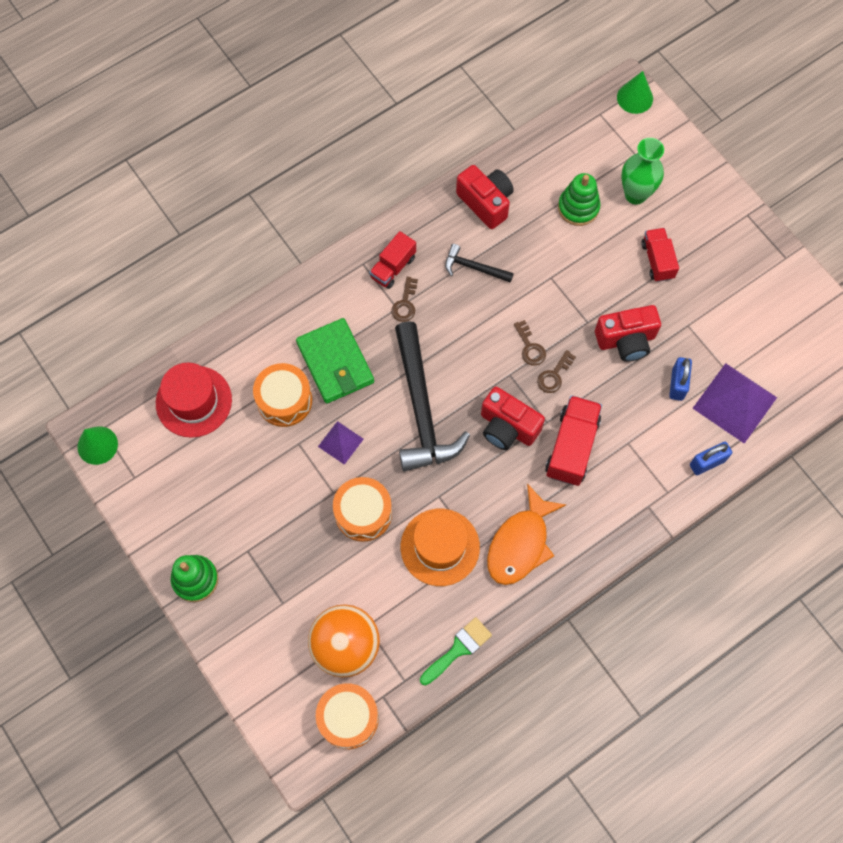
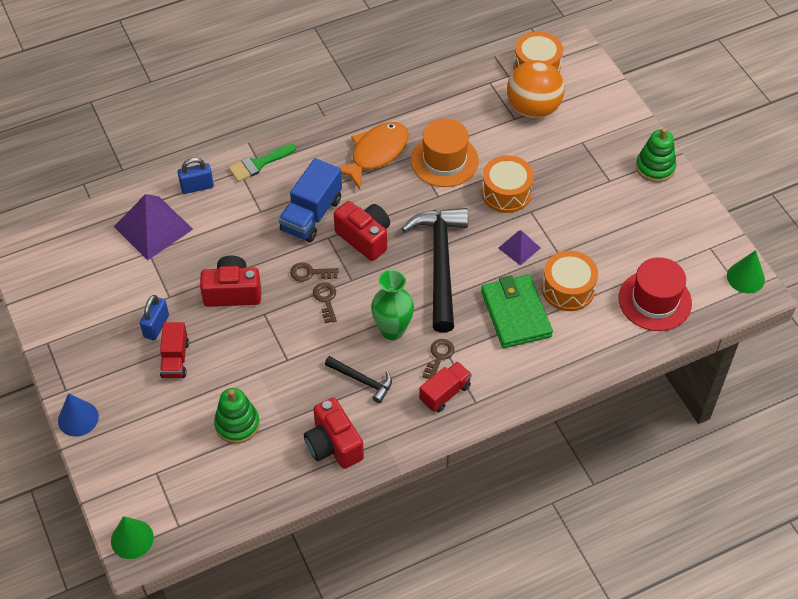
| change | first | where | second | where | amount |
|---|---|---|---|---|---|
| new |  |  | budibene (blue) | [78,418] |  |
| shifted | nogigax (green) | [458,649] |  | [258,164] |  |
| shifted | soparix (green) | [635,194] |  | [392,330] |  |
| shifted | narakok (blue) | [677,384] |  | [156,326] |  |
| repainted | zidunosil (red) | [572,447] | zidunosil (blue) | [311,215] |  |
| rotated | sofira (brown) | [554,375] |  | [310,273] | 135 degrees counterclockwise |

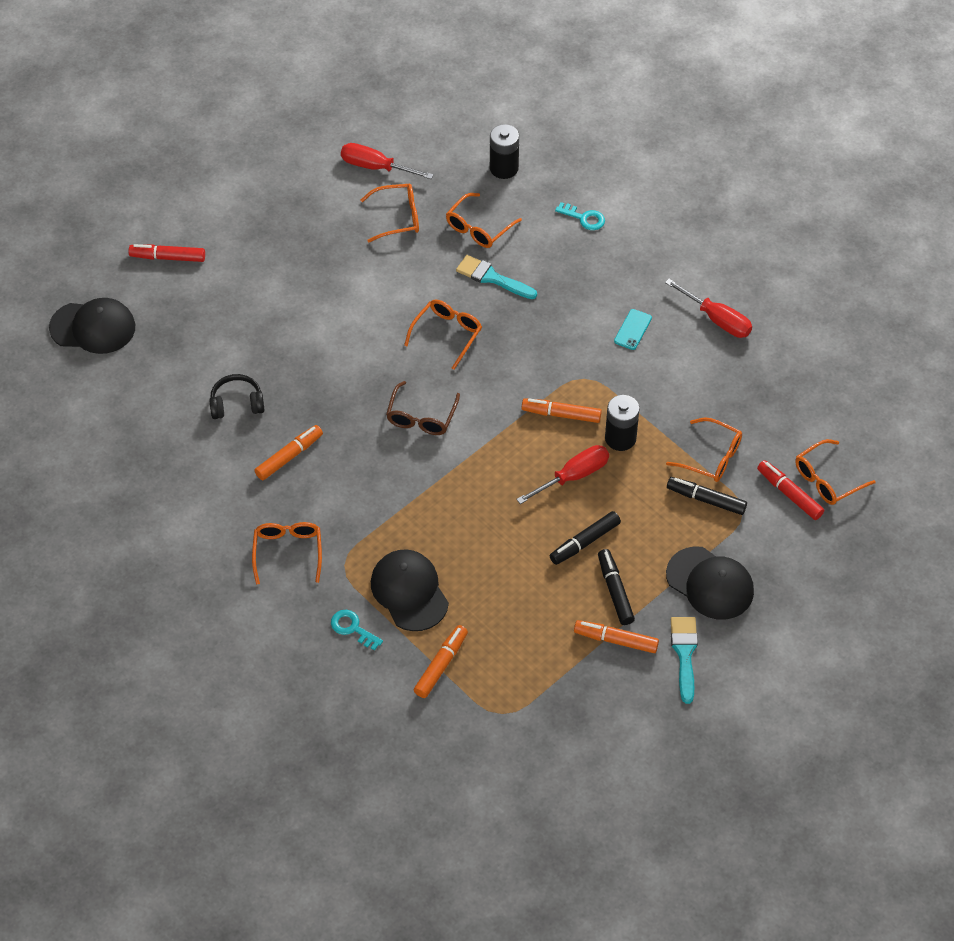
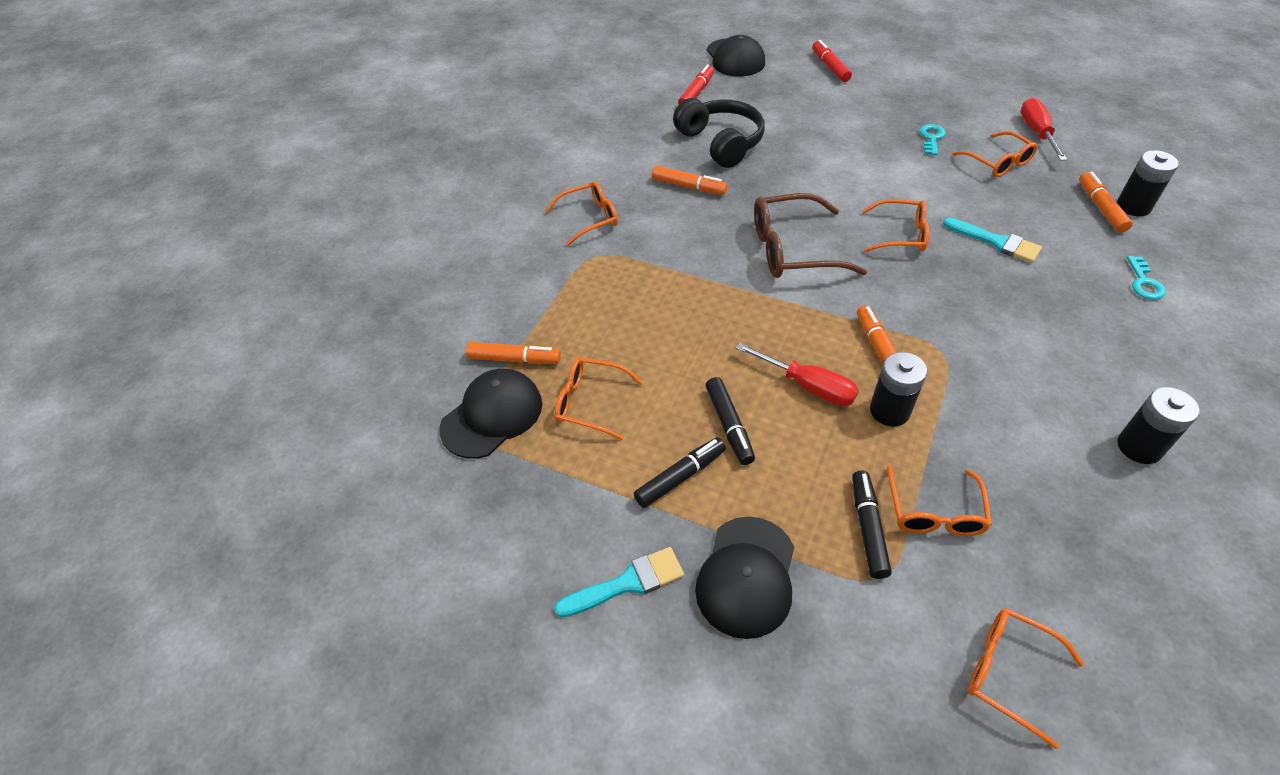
| change | first | where | second | where | amount |
|---|---|---|---|---|---|
| gone | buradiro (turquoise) | [632,329] |  |  |  |
| shifted | sofira (turquoise) | [352,628] |  | [931,138] |  |
| shifted | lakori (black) | [409,592] |  | [492,415] |  |
| shifted | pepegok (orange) | [478,228] |  | [590,403] |  |
| shifted | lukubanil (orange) | [616,640] |  | [1100,207] |  |
| shifted | lukubanil (red) | [789,494] |  | [696,92] |  |
| swapped | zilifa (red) | [716,319] | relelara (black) | [1139,447] |  |
| rotated | nogigax (turquoise) | [492,278] |  | [996,242] | 120 degrees clockwise |
| rotated | lukubanil (black) | [584,542] |  | [729,425] | 135 degrees counterclockwise |
| scaled | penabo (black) | [237,404] |  | [720,143] | x1.70 |
| scaled | pepegok (brown) | [421,417] |  | [792,249] | x1.55 |

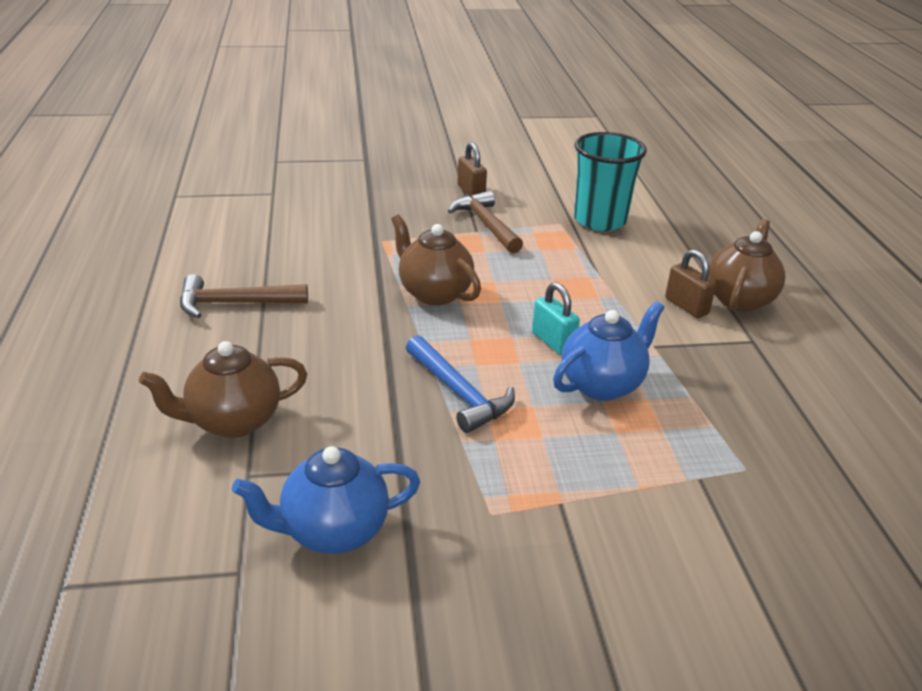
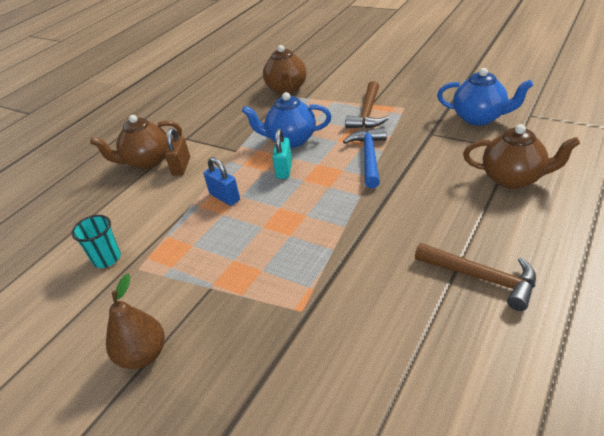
| change | first | where | second | where | amount |
|---|---|---|---|---|---|
| new |  |  | narakok (blue) | [225,197] |  |
| shifted | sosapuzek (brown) | [434,293] |  | [287,89] |  |
| shifted | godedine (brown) | [486,225] |  | [367,113] |  |
| swapped | narakok (brown) | [471,192] | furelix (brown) | [143,355] |  |
| scaled | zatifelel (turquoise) | [600,220] |  | [107,259] | x0.56 |

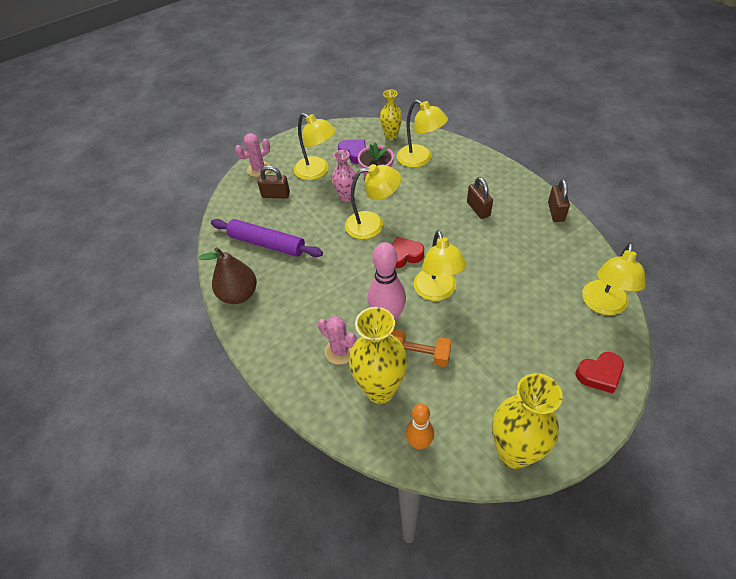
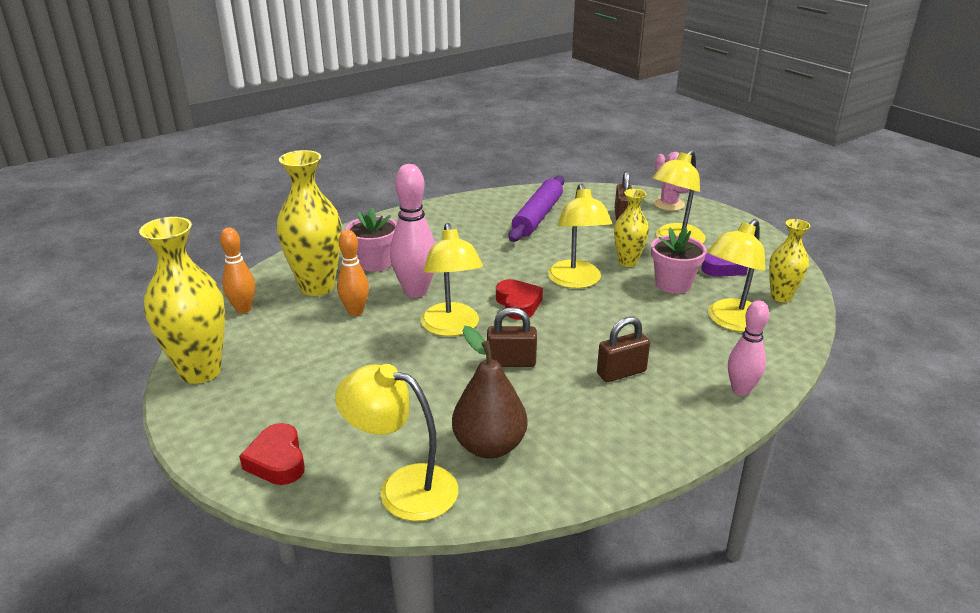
| change | first | where | second | where | amount |
|---|---|---|---|---|---|
| new |  |  | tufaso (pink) | [740,390] |  |
| shifted | furelix (brown) | [238,294] |  | [489,446] |  |
| shifted | narakok (brown) | [556,212] |  | [511,362] |  |
| swapped | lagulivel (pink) | [340,351] | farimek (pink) | [375,263] |  |
| swapped | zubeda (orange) | [419,355] | tufaso (orange) | [355,311] |  |
| repainted | soparix (pink) | [346,197] | soparix (yellow) | [627,262] |  |
| rotated | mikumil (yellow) | [437,292] |  | [451,328] | 90 degrees counterclockwise |

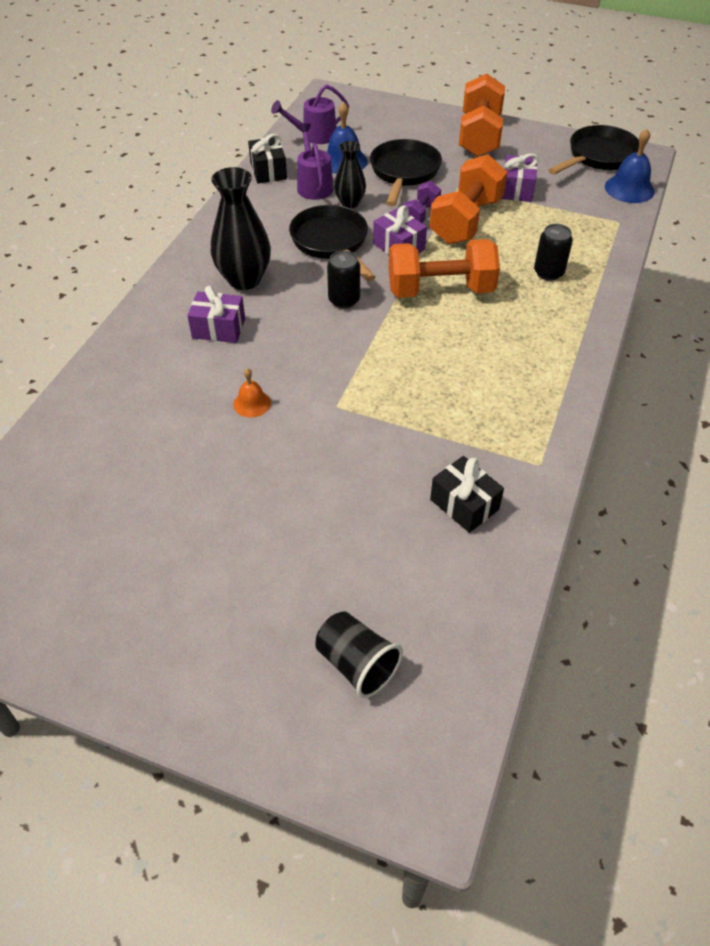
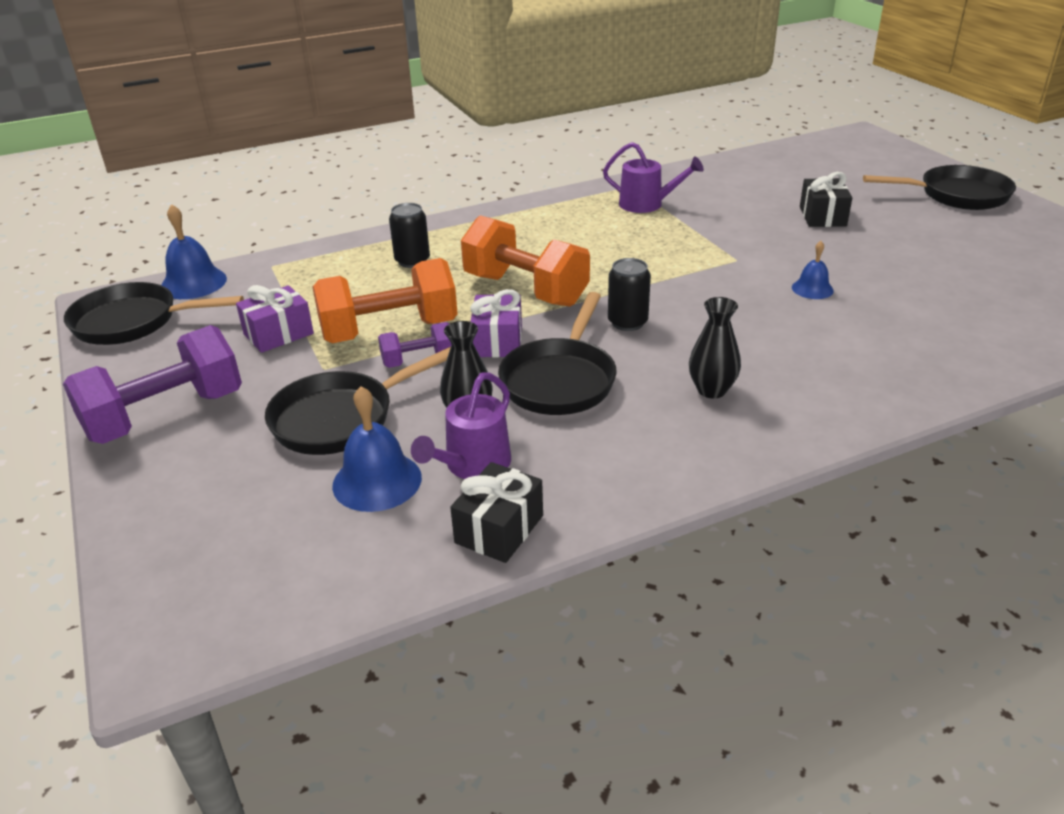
| change | first | where | second | where | amount |
|---|---|---|---|---|---|
| gone | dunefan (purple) | [219,328] |  |  |  |
| gone | zatifelel (black) | [357,664] |  |  |  |
| new |  |  | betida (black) | [957,195] |  |
| shifted | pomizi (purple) | [314,136] |  | [647,204] |  |
| shifted | dunefan (black) | [464,504] |  | [822,216] |  |
| repainted | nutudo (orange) | [252,403] | nutudo (blue) | [812,289] |  |
| repainted | zubeda (orange) | [479,136] | zubeda (purple) | [165,415] |  |
| scaled | soparix (black) | [244,279] |  | [711,390] | x0.60 |

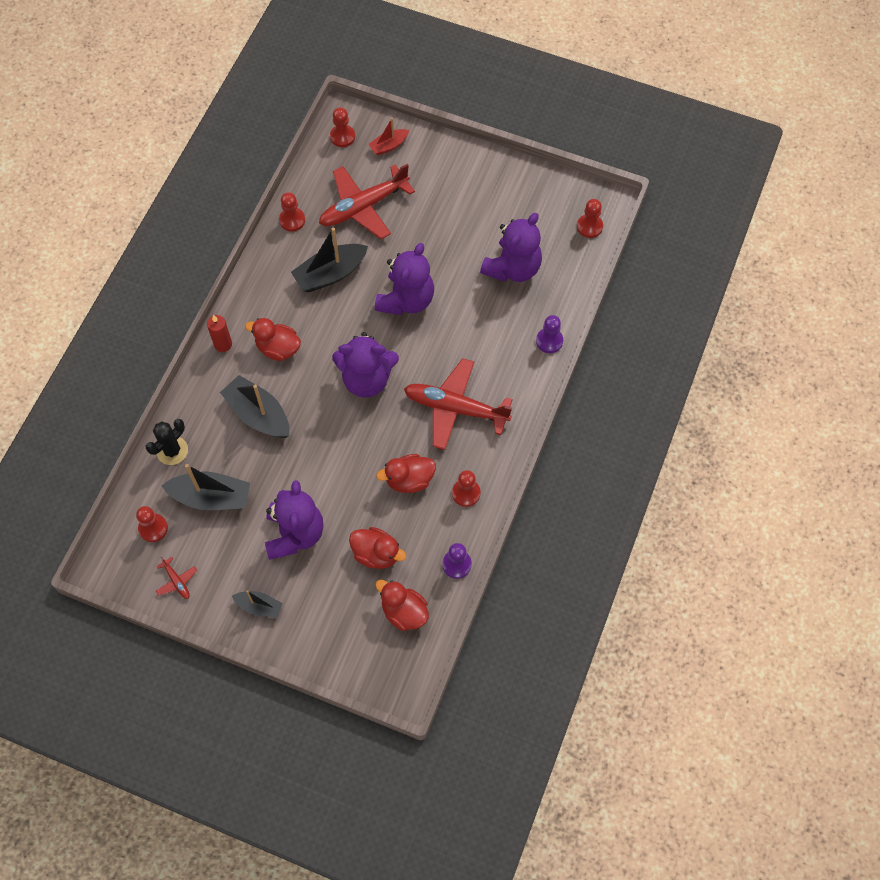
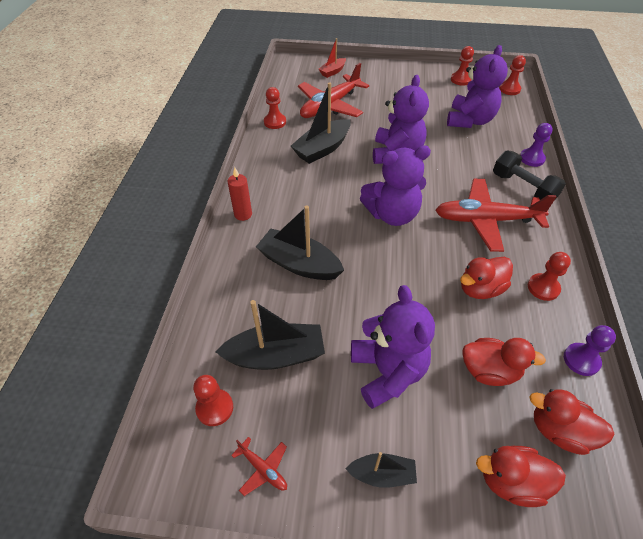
| change | first | where | second | where | amount |
|---|---|---|---|---|---|
| gone | lagulivel (black) | [172,451] |  |  |  |
| new |  |  | zubeda (black) | [523,188] |  |
| shifted | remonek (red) | [278,348] |  | [511,481] |  |
| shifted | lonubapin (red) | [342,137] |  | [460,80] |  |

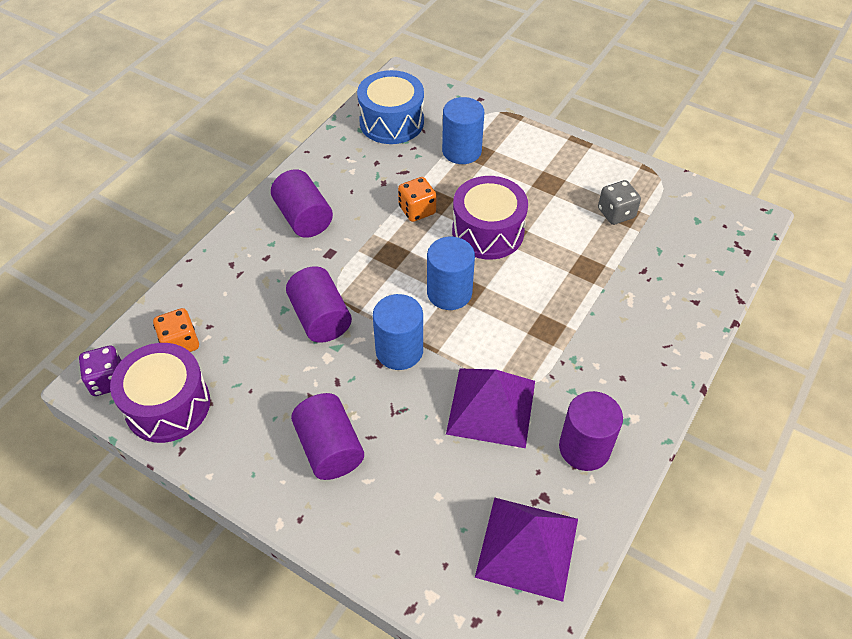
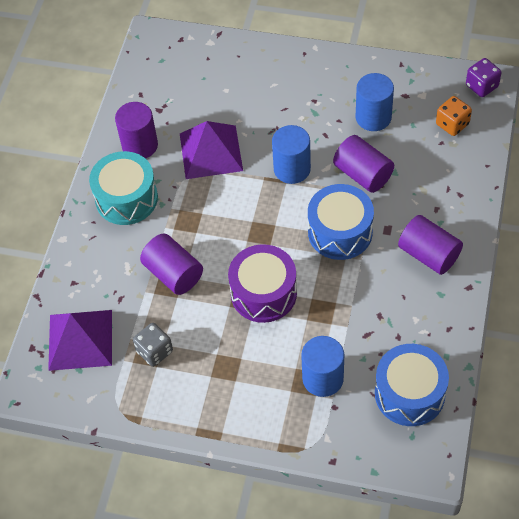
| change | first | where | second | where | amount |
|---|---|---|---|---|---|
| gone | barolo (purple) | [168,405] |  |  |  |
| gone | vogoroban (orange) | [417,210] |  |  |  |
| new |  |  | barolo (turquoise) | [126,198] |  |
| new |  |  | barolo (blue) | [340,232] |  |
| shifted | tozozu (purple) | [329,448] |  | [173,274] |  |
| shifted | tozozu (blue) | [449,293] |  | [373,117] |  |
| shifted | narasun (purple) | [527,547] |  | [80,339] |  |

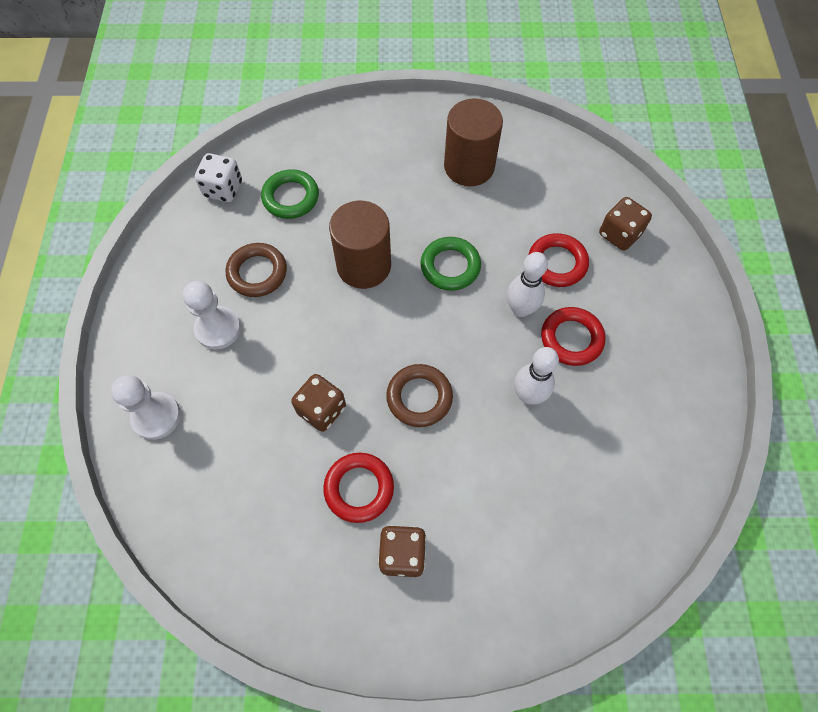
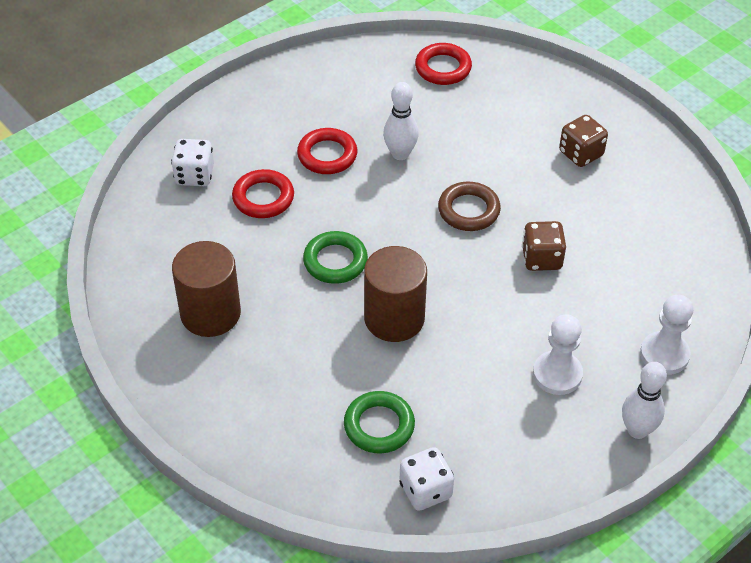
| change | first | where | second | where | amount |
|---|---|---|---|---|---|
| gone | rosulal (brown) | [257,273] |  |  |  |
| shifted | rosulal (red) | [359,488] |  | [443,68] |  |
| shifted | tufaso (white) | [520,309] |  | [637,430] |  |
| repainted | vogoroban (brown) | [619,234] | vogoroban (white) | [194,175] |  |

